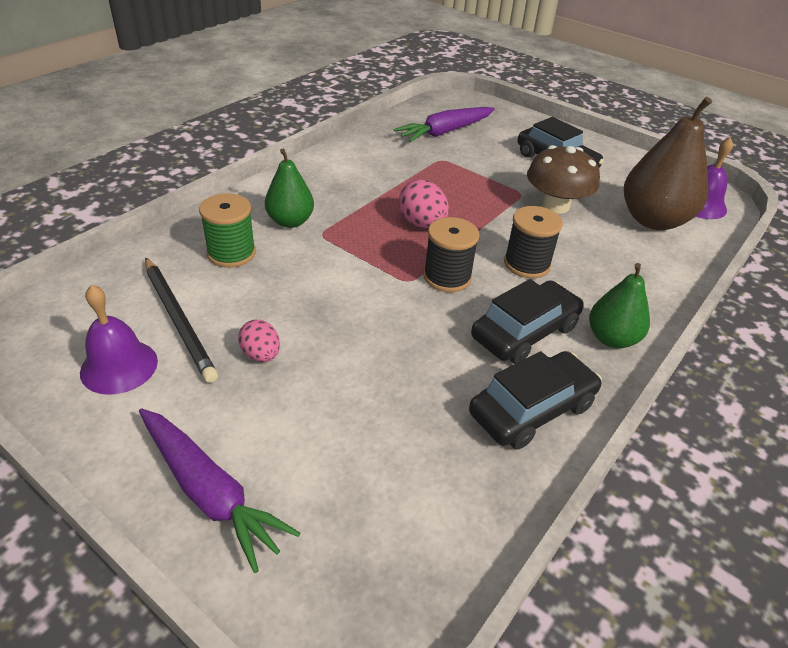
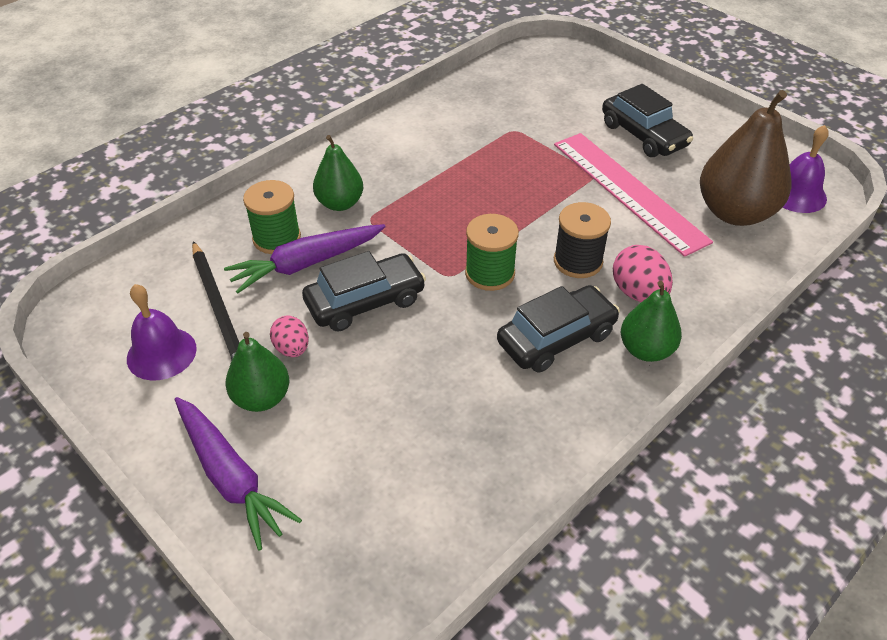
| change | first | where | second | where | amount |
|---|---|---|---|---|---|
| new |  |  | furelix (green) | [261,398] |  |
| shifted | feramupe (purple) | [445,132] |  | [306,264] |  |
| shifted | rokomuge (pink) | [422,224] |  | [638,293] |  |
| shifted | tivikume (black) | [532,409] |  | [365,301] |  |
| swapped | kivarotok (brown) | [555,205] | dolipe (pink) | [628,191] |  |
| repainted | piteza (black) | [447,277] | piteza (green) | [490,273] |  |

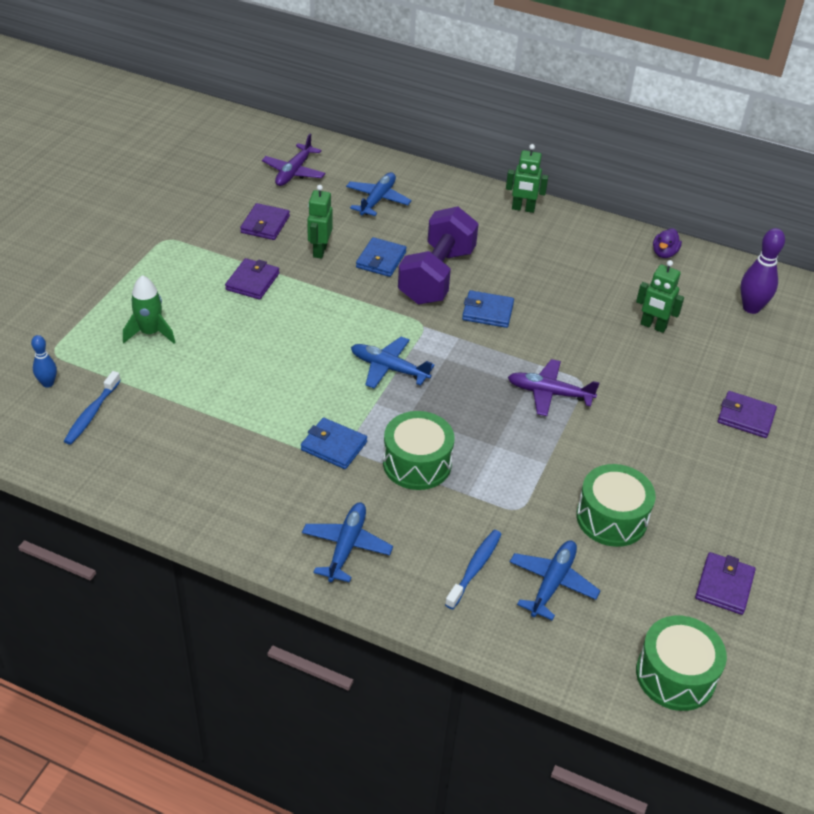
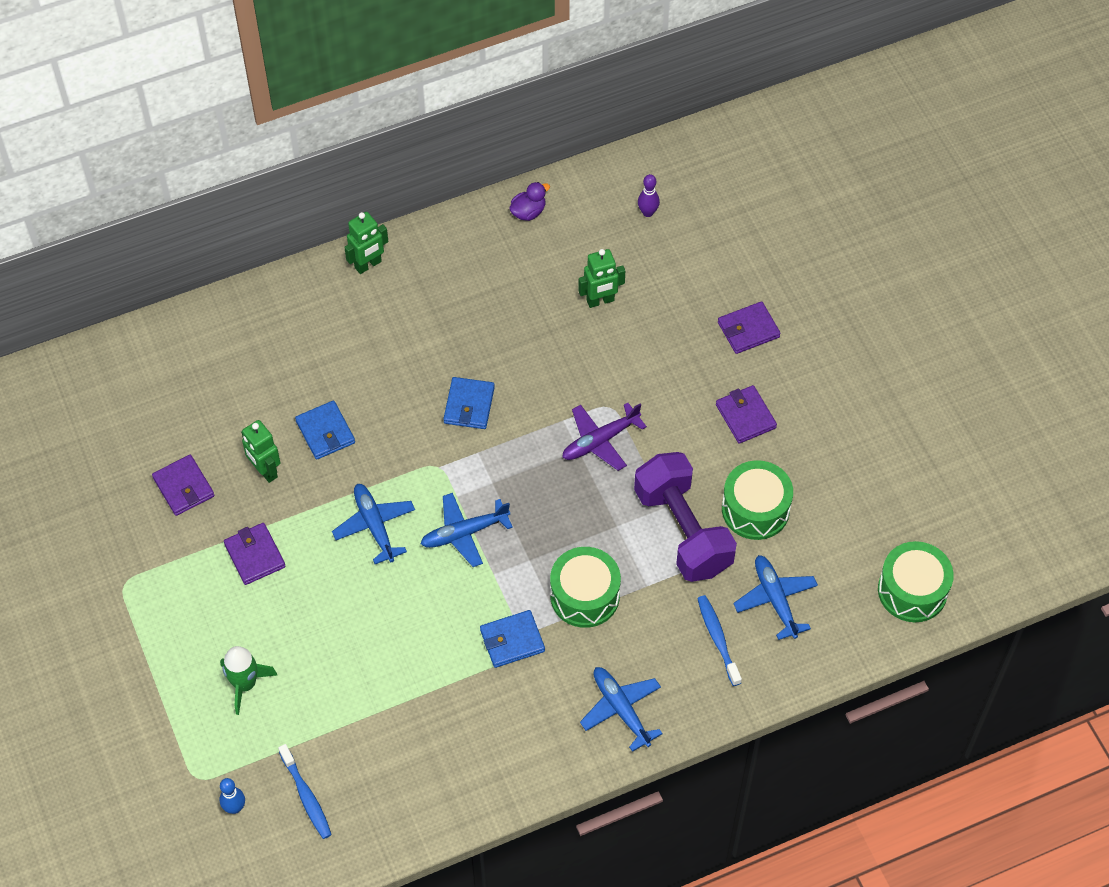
| change | first | where | second | where | amount |
|---|---|---|---|---|---|
| gone | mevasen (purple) | [294,172] |  |  |  |
| shifted | mevasen (blue) | [377,200] |  | [375,526] |  |
| shifted | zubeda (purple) | [437,276] |  | [683,530] |  |
| shifted | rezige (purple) | [724,586] |  | [745,416] |  |
| rotated | rezige (blue) | [487,312] |  | [469,405] | 45 degrees counterclockwise |
| rotated | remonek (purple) | [664,253] |  | [528,212] | 105 degrees counterclockwise |
| scaled | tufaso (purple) | [751,308] |  | [648,212] | x0.59 |

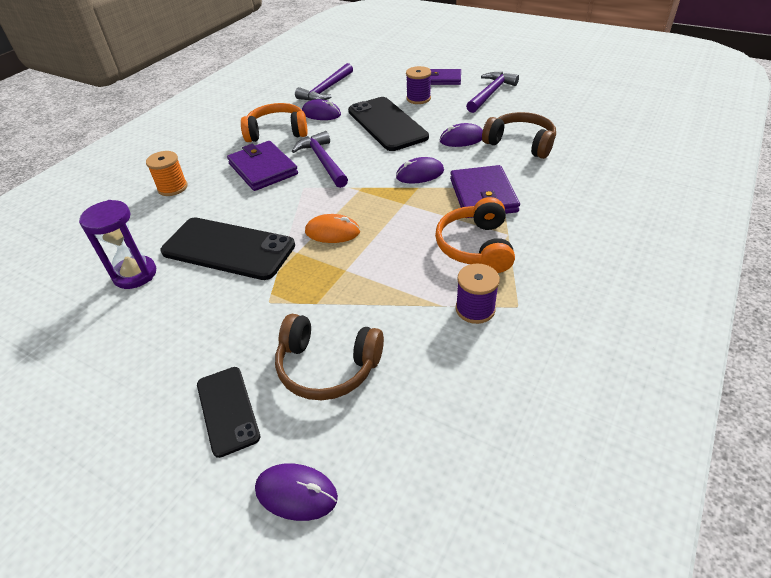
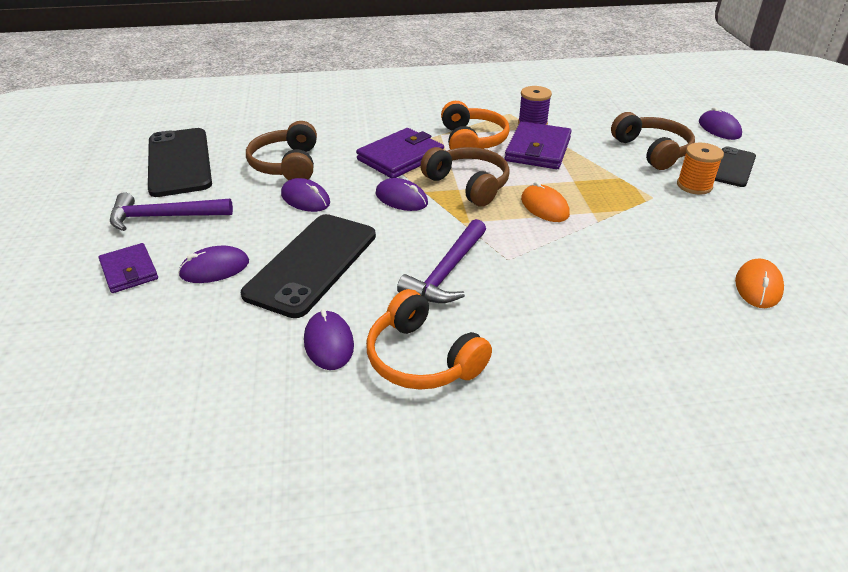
| change | first | where | second | where | amount |
|---|---|---|---|---|---|
| gone | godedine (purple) | [326,90] |  |  |  |
| new |  |  | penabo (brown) | [468,184] |  |
| shifted | piteza (orange) | [172,188] |  | [694,185] |  |
| shifted | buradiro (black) | [228,249] |  | [179,162] |  |
| shifted | rezige (purple) | [263,169] |  | [538,149] |  |
| swapped | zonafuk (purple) | [135,274] | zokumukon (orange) | [758,286] |  |
| swapped | piteza (purple) | [418,98] | zokumukon (purple) | [215,268] |  |
| rotated | penabo (orange) | [475,246] |  | [472,141] | 60 degrees counterclockwise |

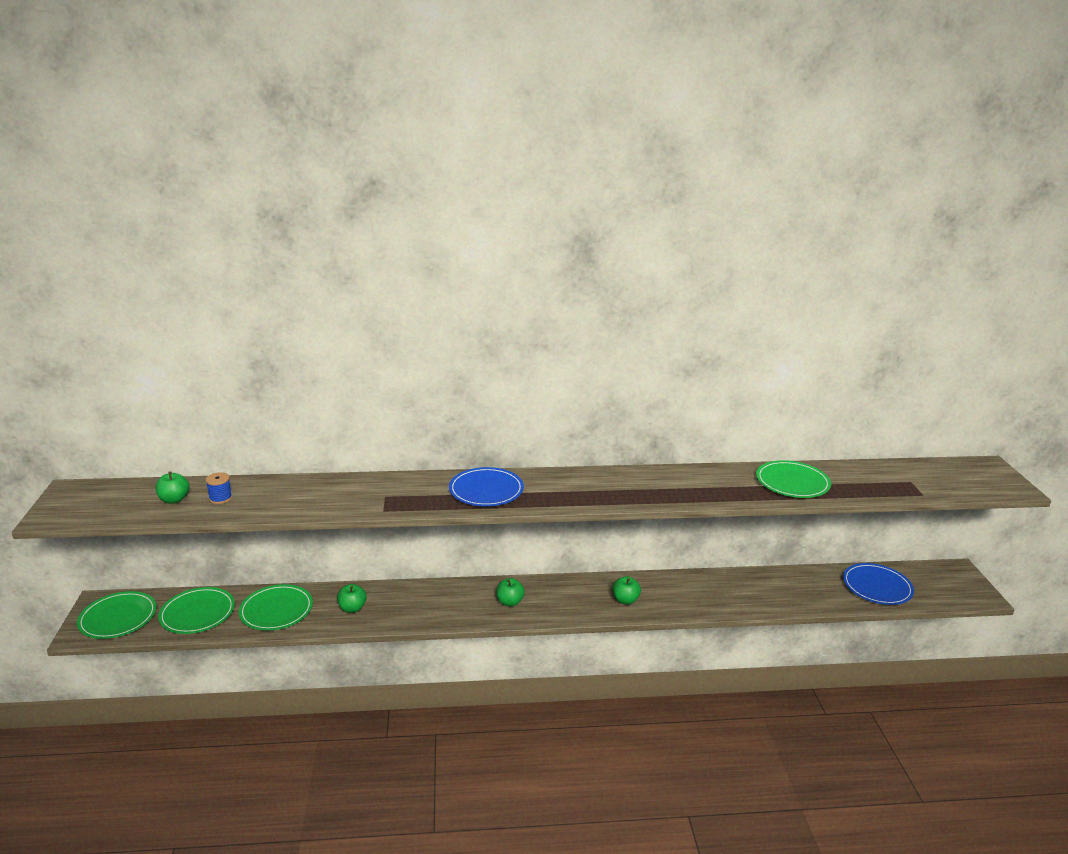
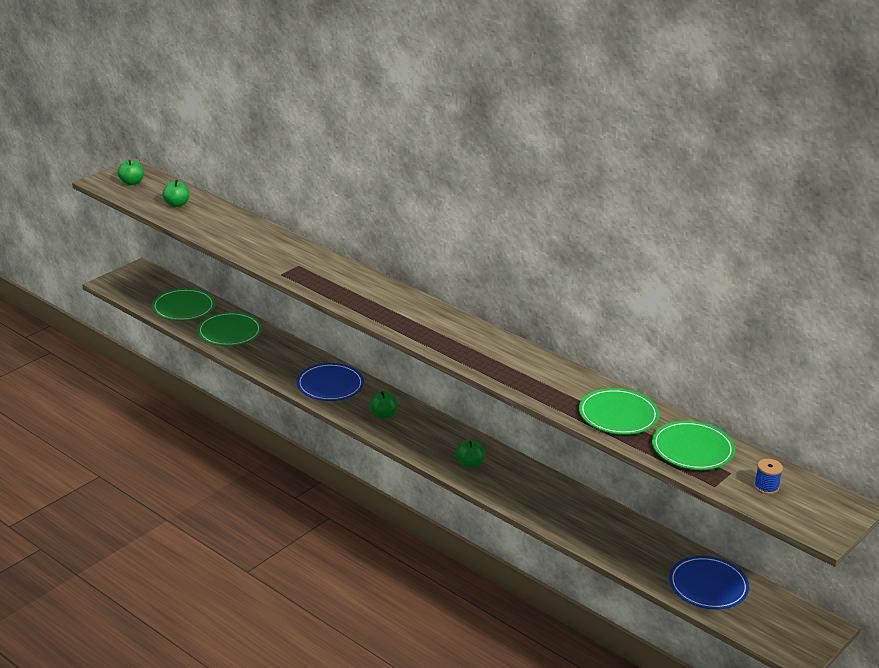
| change | first | where | second | where | amount |
|---|---|---|---|---|---|
| shifted | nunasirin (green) | [118,618] |  | [692,449] |  |
| shifted | piteza (blue) | [220,498] |  | [766,487] |  |
| shifted | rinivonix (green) | [352,608] |  | [131,182] |  |
| shifted | nunasirin (blue) | [486,490] |  | [330,385] |  |

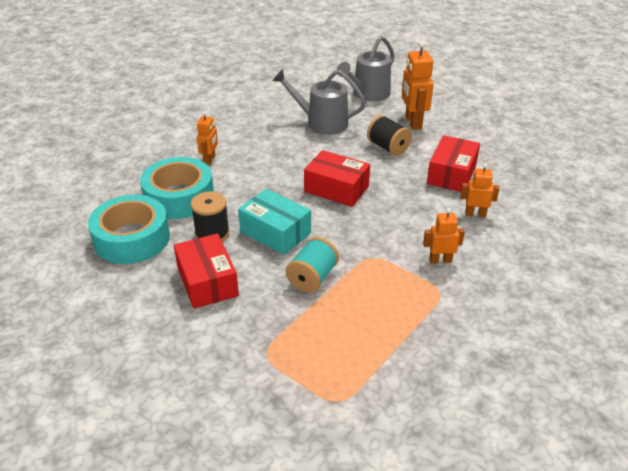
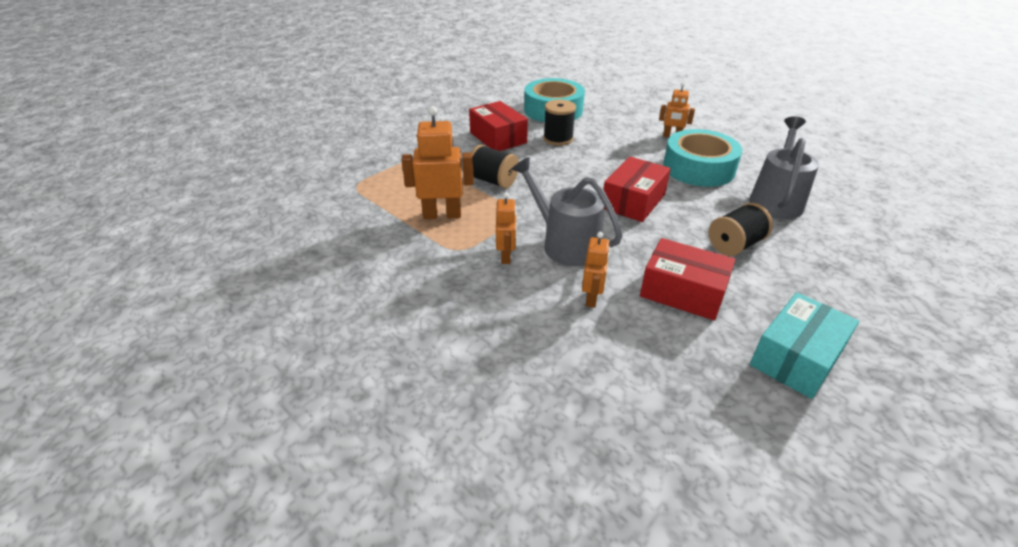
| change | first | where | second | where | amount |
|---|---|---|---|---|---|
| shifted | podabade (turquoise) | [179,197] |  | [698,168] |  |
| shifted | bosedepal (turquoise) | [275,232] |  | [796,357] |  |
| shifted | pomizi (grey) | [368,94] |  | [565,244] |  |
| shifted | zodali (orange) | [413,122] |  | [442,214] |  |
| repainted | piteza (turquoise) | [312,278] | piteza (black) | [493,181] |  |
| rotated | bosedepal (red) | [207,282] |  | [498,138] | 75 degrees clockwise |

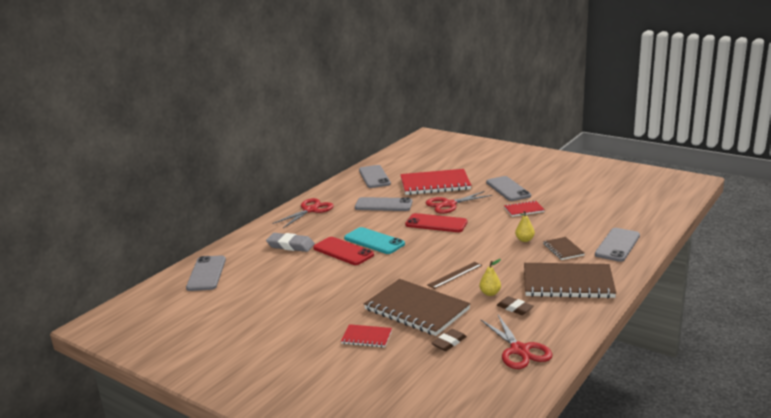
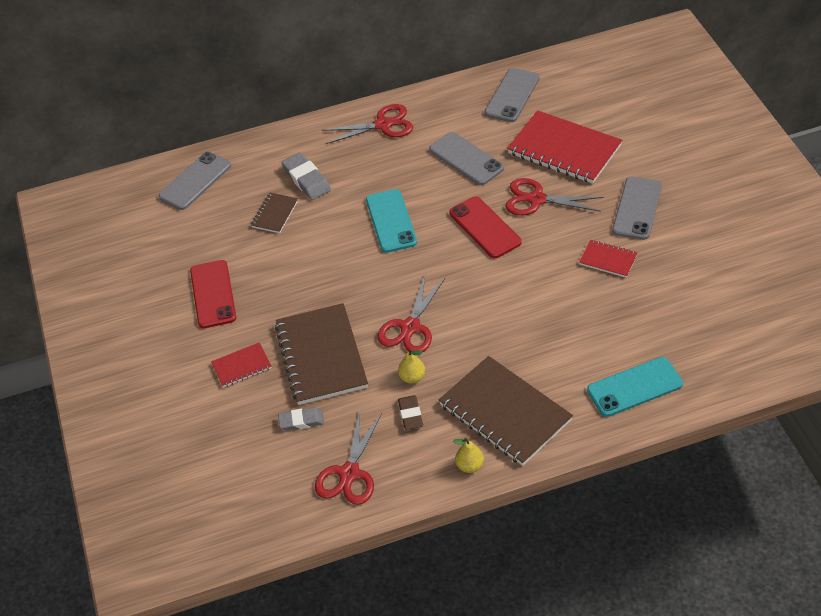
| change | first | where | second | where | amount |
|---|---|---|---|---|---|
| shifted | buradiro (red) | [343,251] |  | [213,294] |  |
| shifted | furelix (yellow) | [524,240] |  | [470,466] |  |
| shifted | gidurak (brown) | [563,249] |  | [275,214] |  |
| swapped | dolipe (brown) | [455,275] | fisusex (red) | [410,327] |  |
| repainted | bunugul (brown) | [449,342] | bunugul (grey) | [301,421] |  |
| repainted | buradiro (grey) | [617,245] | buradiro (turquoise) | [634,387] |  |
| rotated | gidurak (red) | [366,337] |  | [241,366] | 75 degrees counterclockwise |

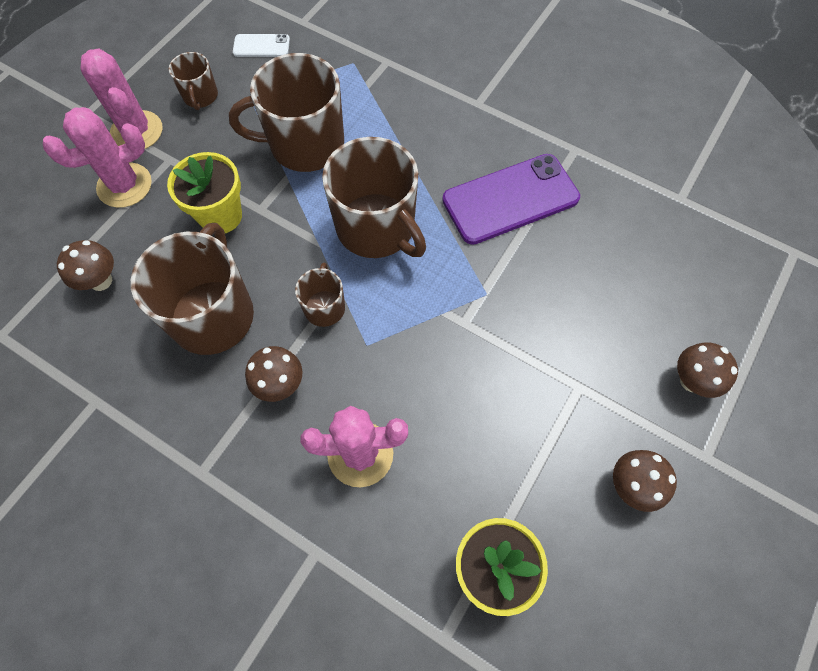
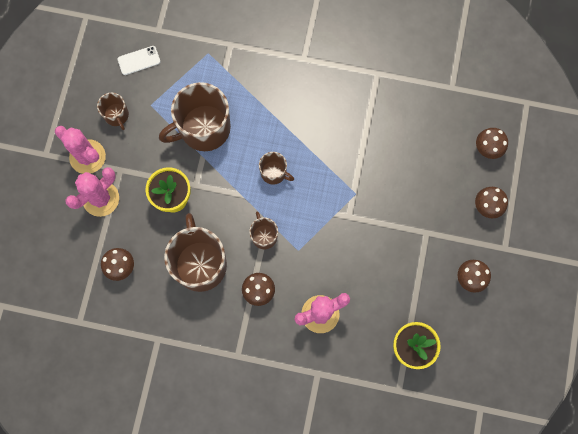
| change | first | where | second | where | amount |
|---|---|---|---|---|---|
| gone | buradiro (purple) | [510,199] |  |  |  |
| new |  |  | kivarotok (brown) | [487,149] |  |
| scaled | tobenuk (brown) | [377,228] |  | [274,173] | x0.50 |

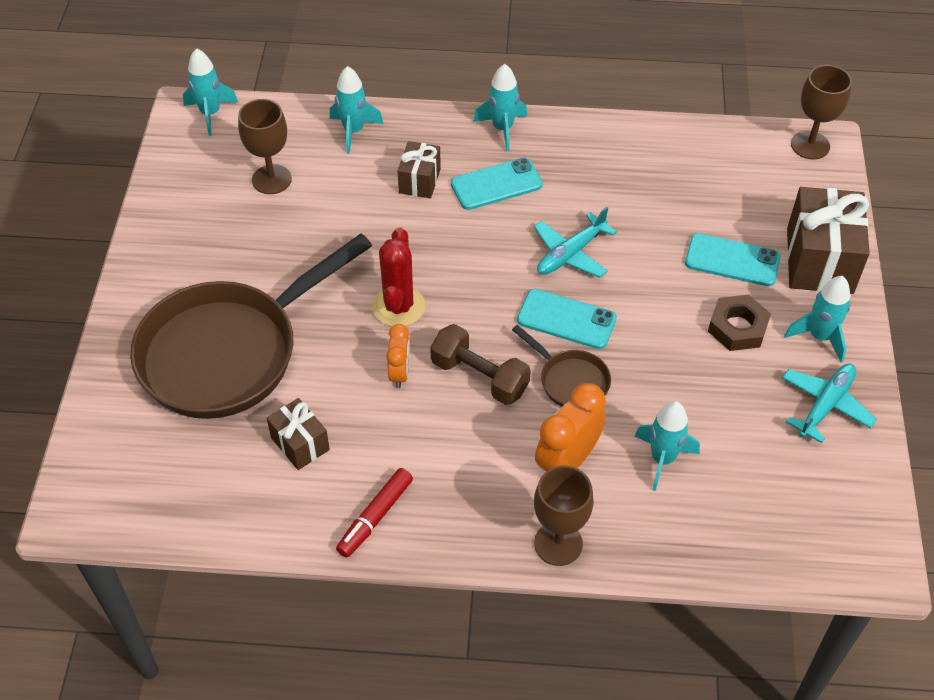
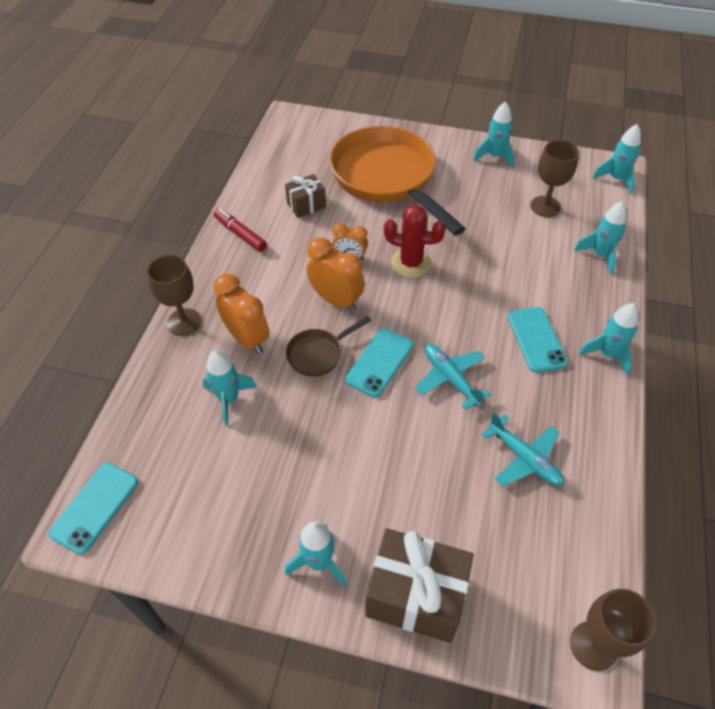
| change | first | where | second | where | amount |
|---|---|---|---|---|---|
| gone | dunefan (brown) | [420,181] |  |  |  |
| gone | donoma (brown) | [737,327] |  |  |  |
| new |  |  | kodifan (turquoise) | [494,156] |  |
| shifted | buradiro (turquoise) | [732,260] |  | [95,507] |  |
| shifted | mevasen (turquoise) | [825,405] |  | [524,458] |  |
| swapped | zubeda (brown) | [479,377] | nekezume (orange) | [336,300] |  |
| repainted | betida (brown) | [229,352] | betida (orange) | [387,178] |  |

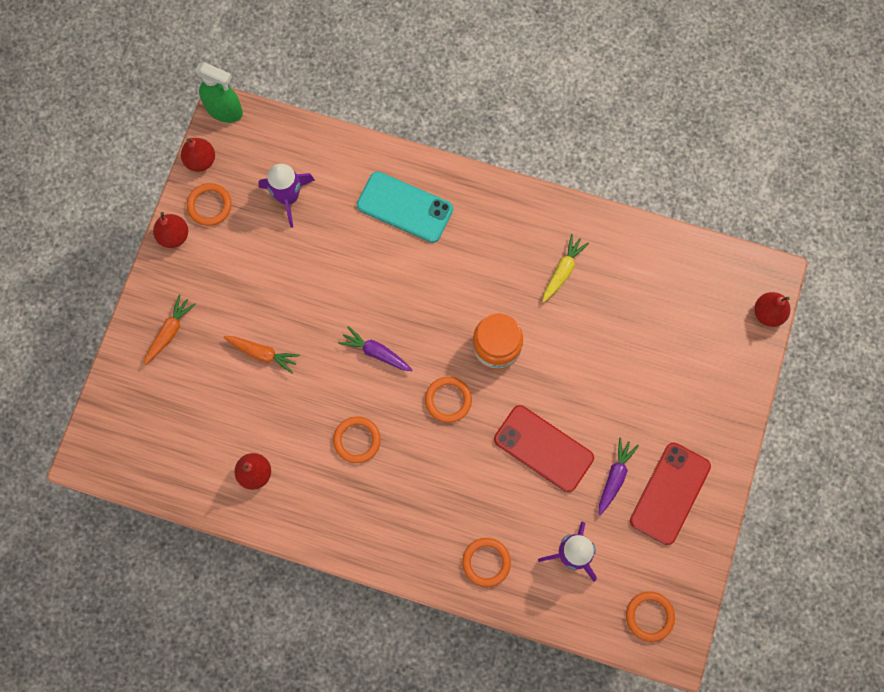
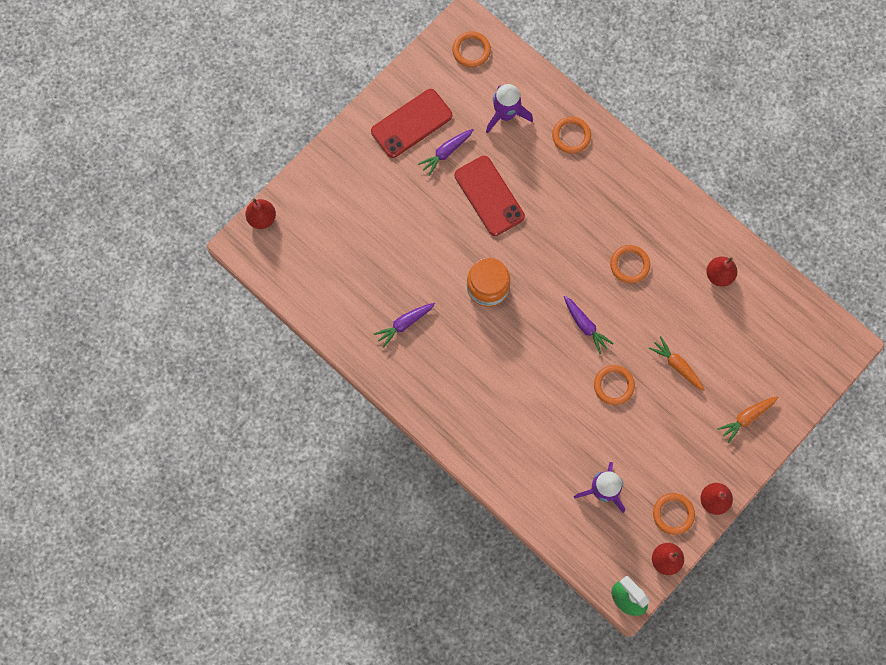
| change | first | where | second | where | amount |
|---|---|---|---|---|---|
| gone | buradiro (turquoise) | [405,207] |  |  |  |
| shifted | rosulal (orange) | [448,400] |  | [613,385] |  |
| repainted | feramupe (yellow) | [562,271] | feramupe (purple) | [404,324] |  |

